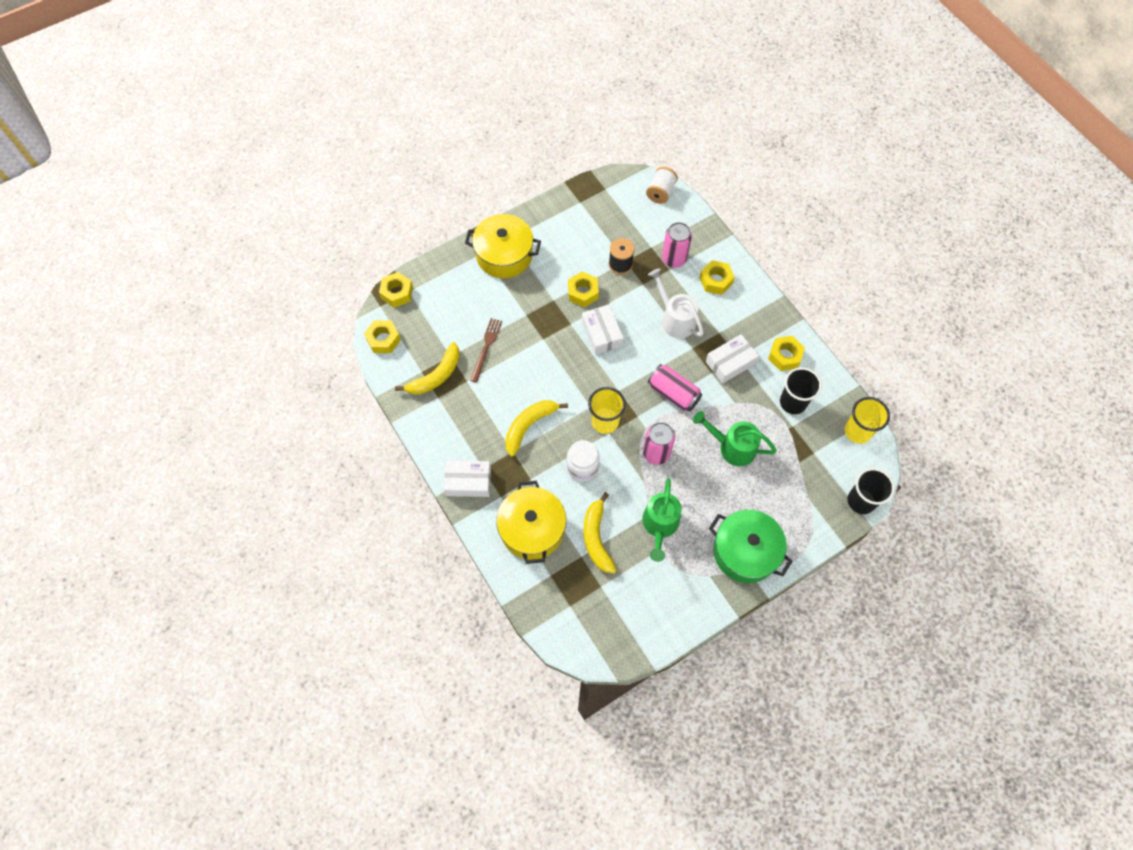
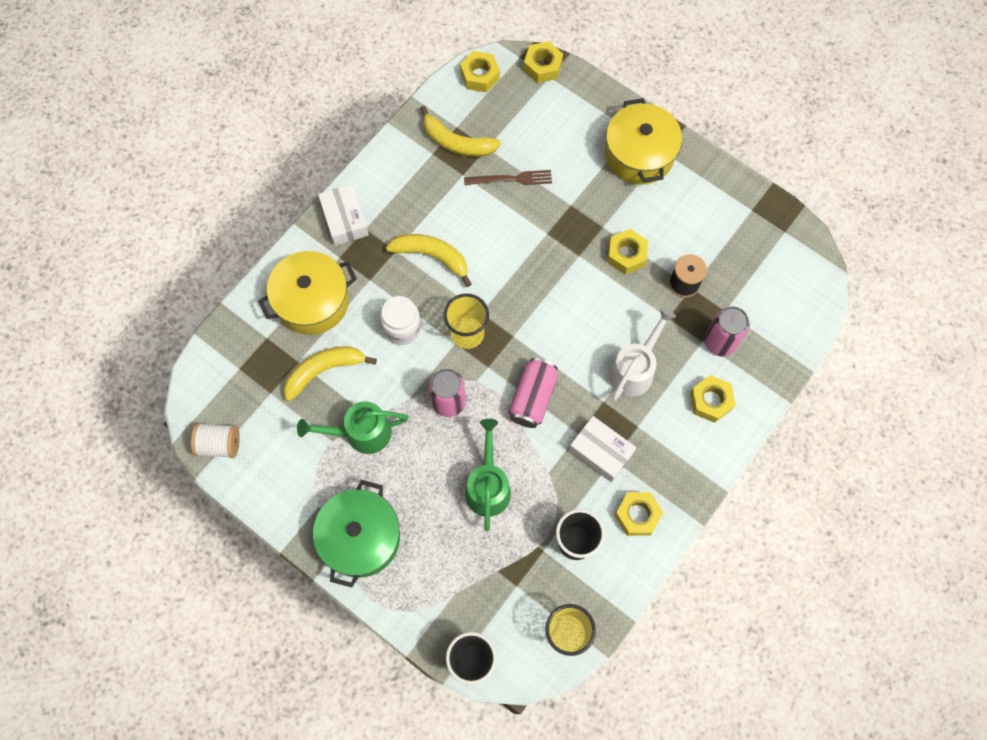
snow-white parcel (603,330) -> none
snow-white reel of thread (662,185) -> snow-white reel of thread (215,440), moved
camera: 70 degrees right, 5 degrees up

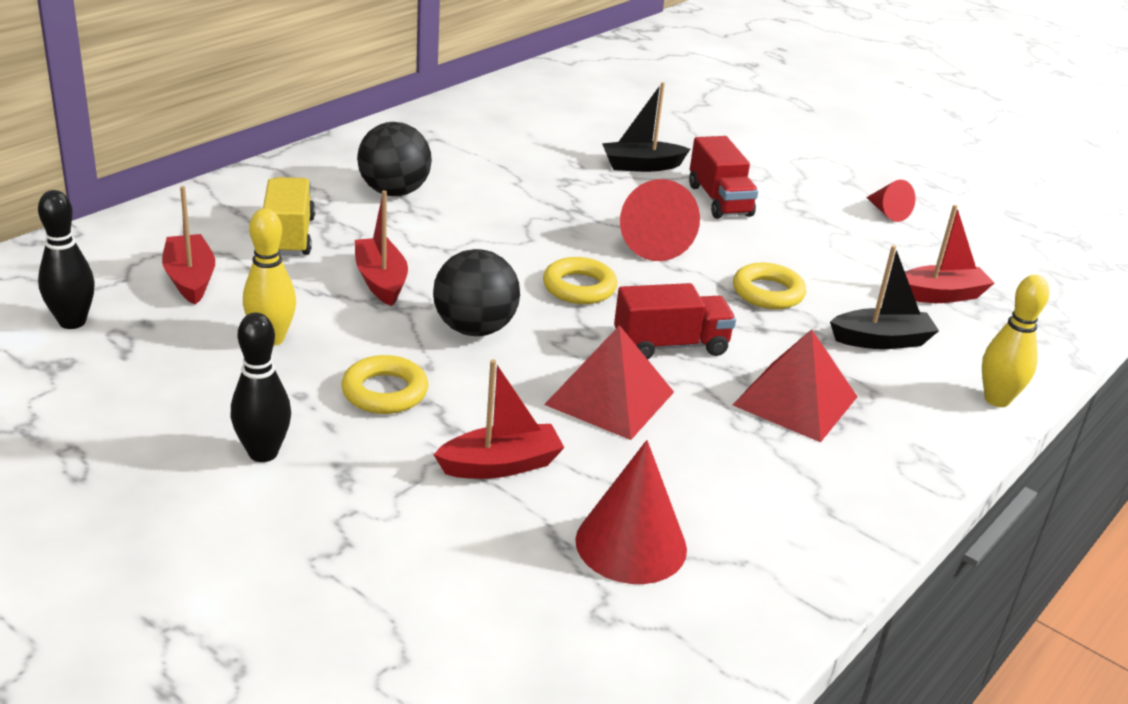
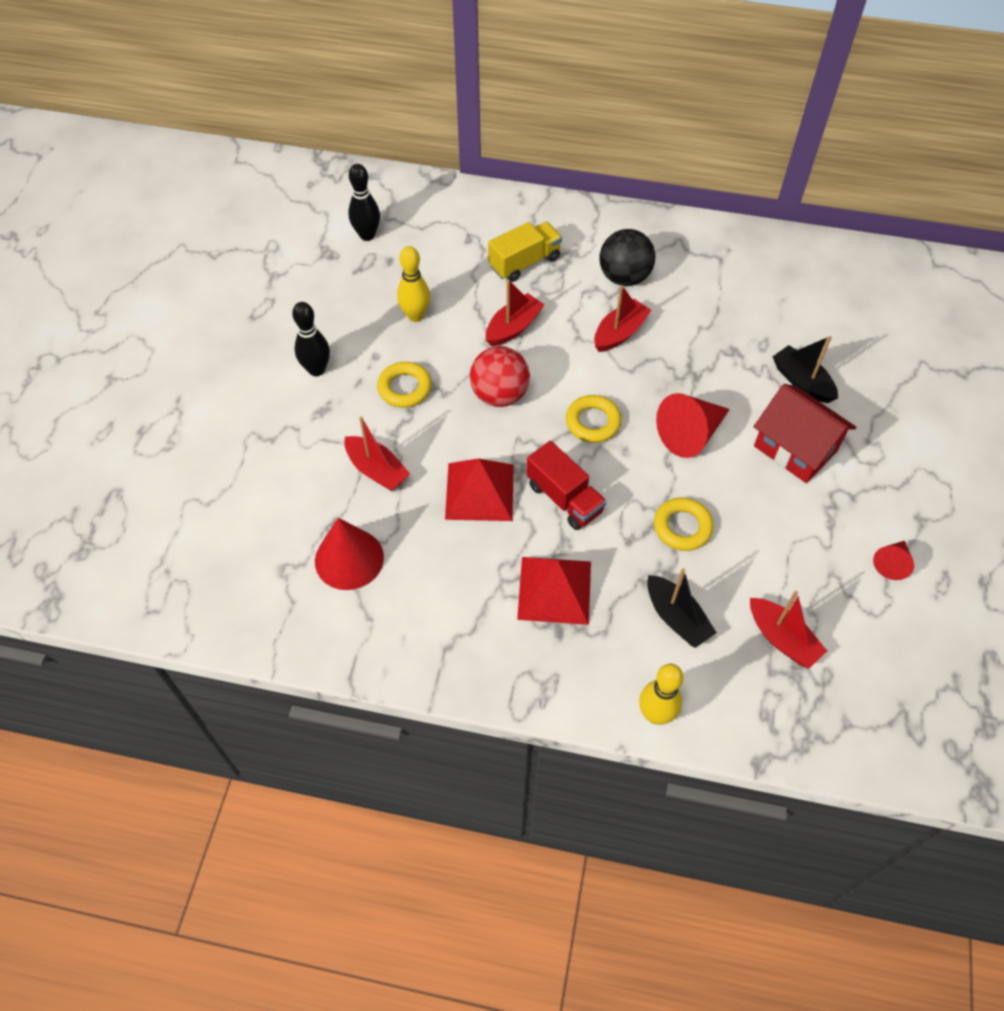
scarlet sailboat (188,245) -> scarlet sailboat (623,318), moved
jet-black sphere (476,292) -> scarlet sphere (500,376)
scarlet toy truck (723,177) -> scarlet cottage (805,433)
camera: 65 degrees right, 25 degrees up

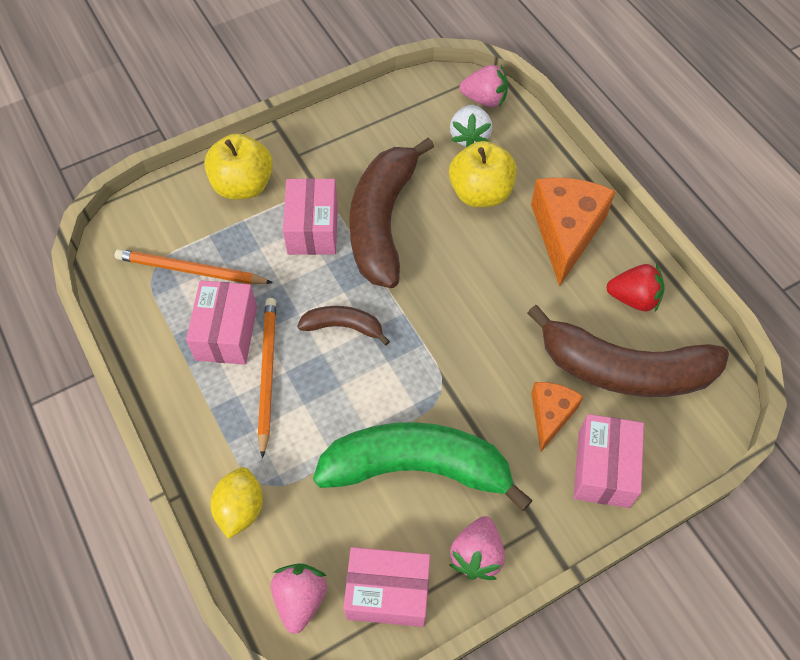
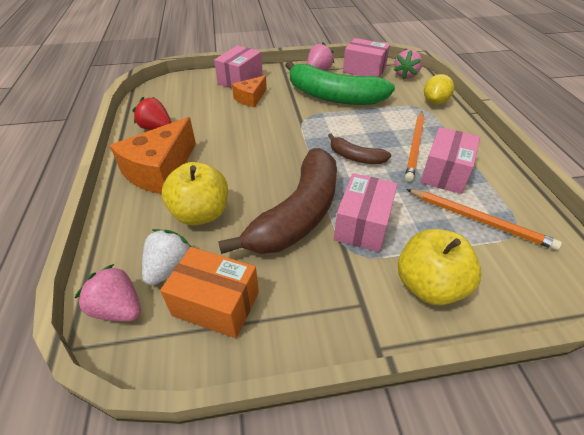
dark brown toy banana (628,351) -> none
none -> orange parcel (209,292)
camera: 160 degrees left, 15 degrees down

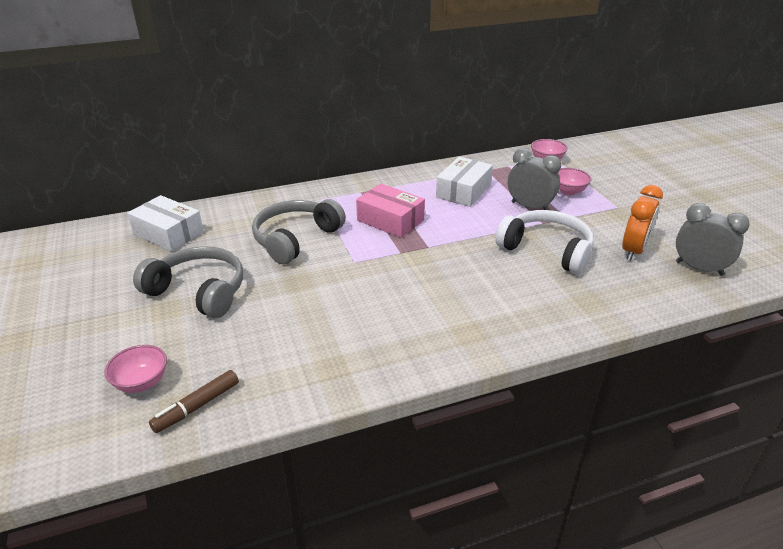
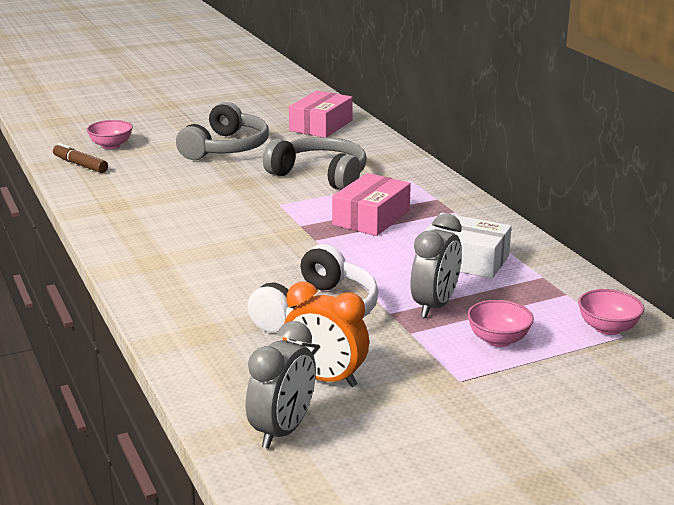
snow-white parcel (165,223) -> pink parcel (321,114)
camera: 85 degrees right, 10 degrees down

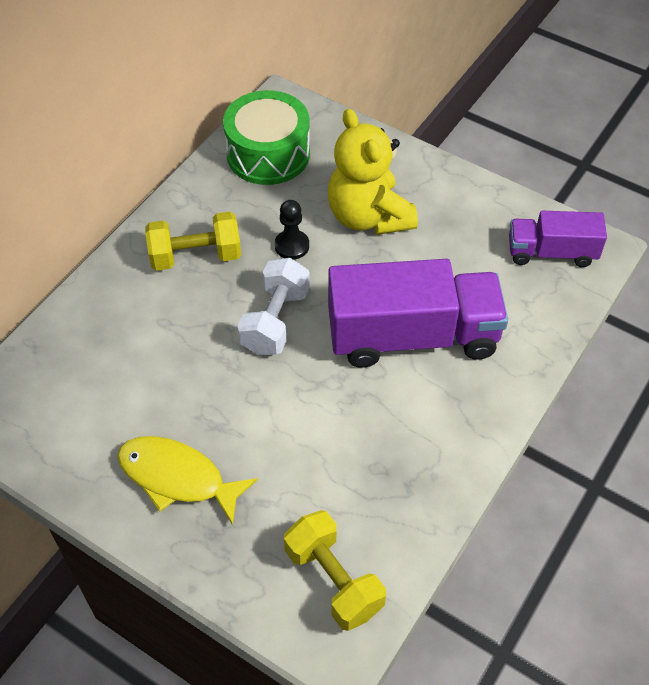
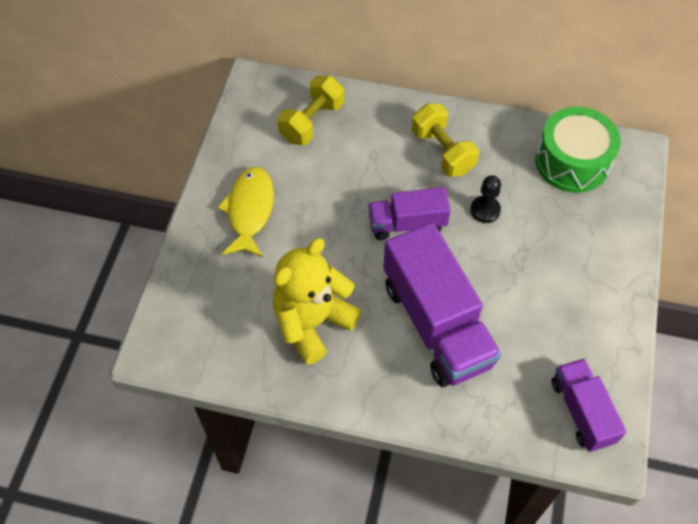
snow-white free weight (273,307) -> purple toy truck (409,213)
yellow free weight (335,570) -> yellow free weight (310,110), moved
yellow teddy bear (373,172) -> yellow teddy bear (317,301), moved
camera: 70 degrees right, 5 degrees up

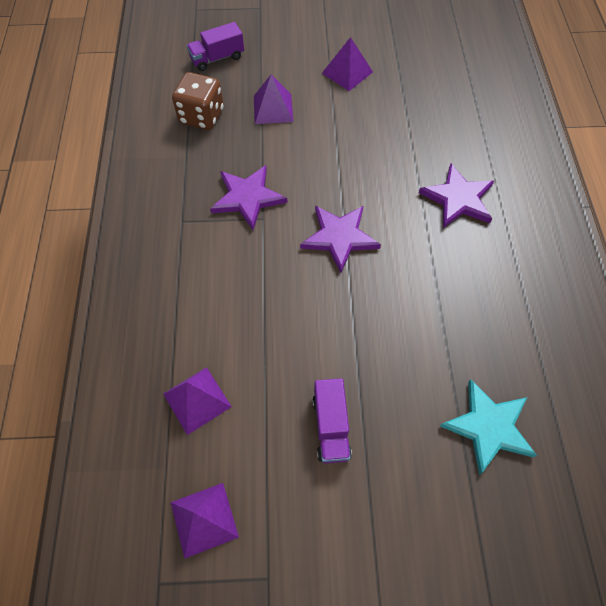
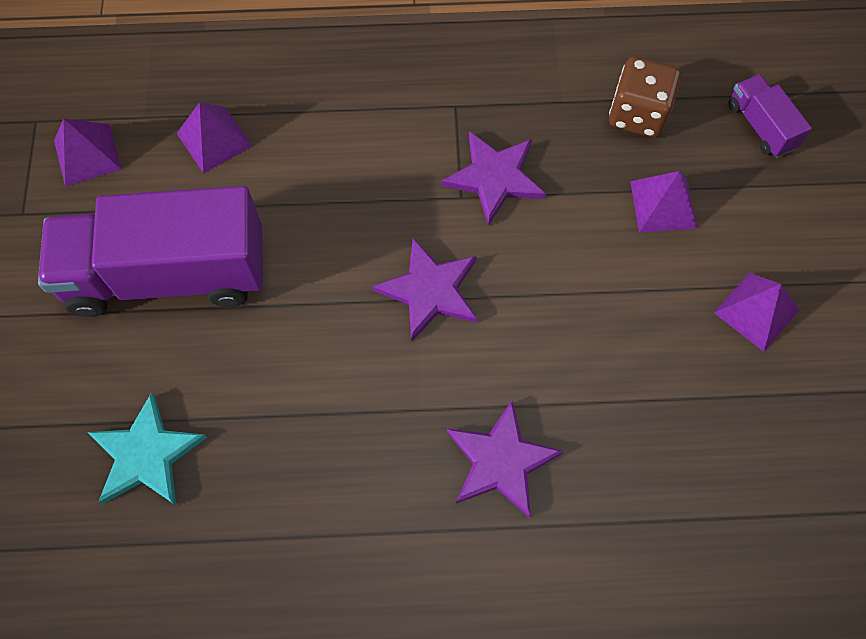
purple toy truck (332,420) -> purple toy truck (150,251), x2.28
camera: 90 degrees right, 5 degrees up

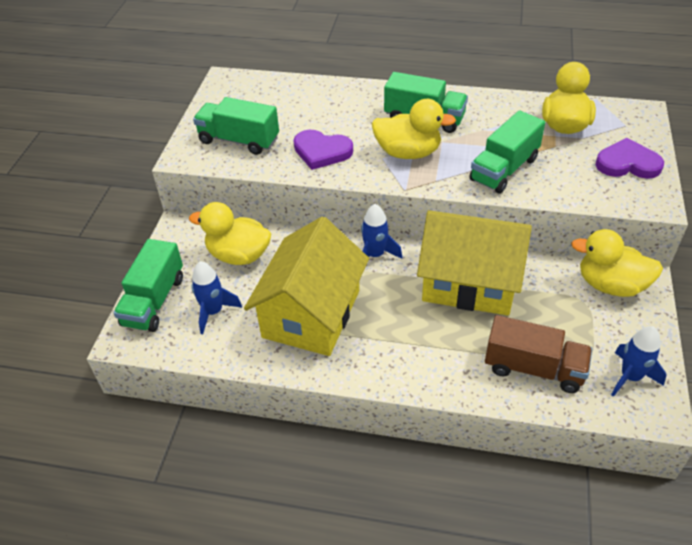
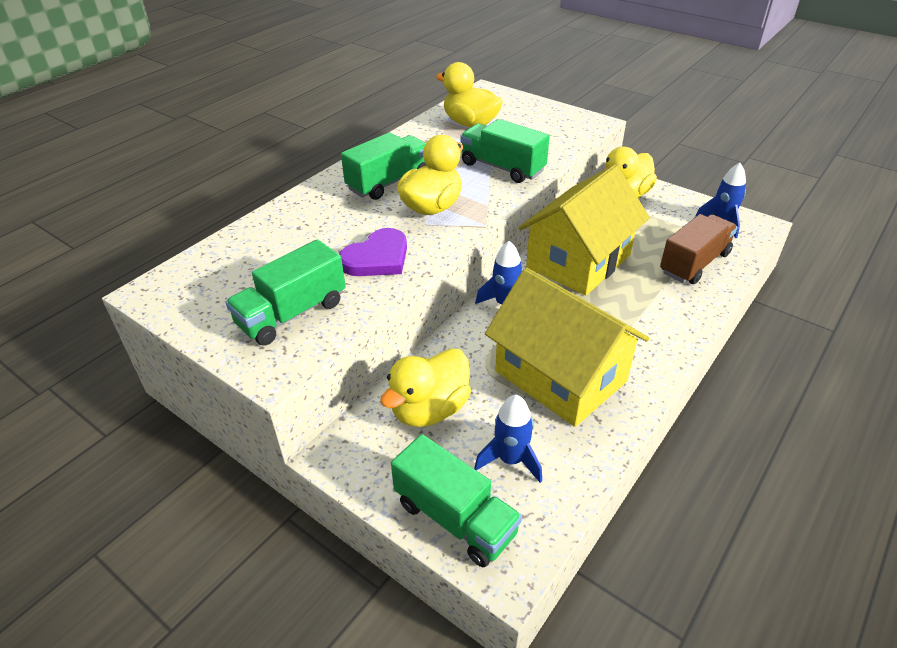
green toy truck (507,151) -> green toy truck (505,151), 150 degrees clockwise
purple love heart (629,158) -> none
camera: 65 degrees left, 5 degrees down

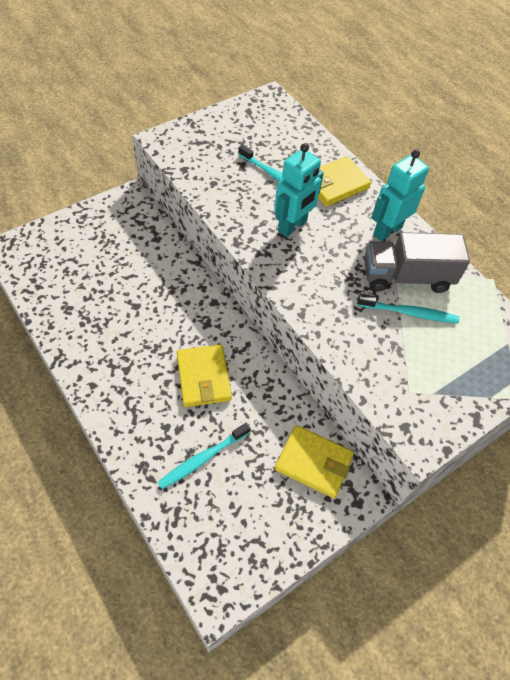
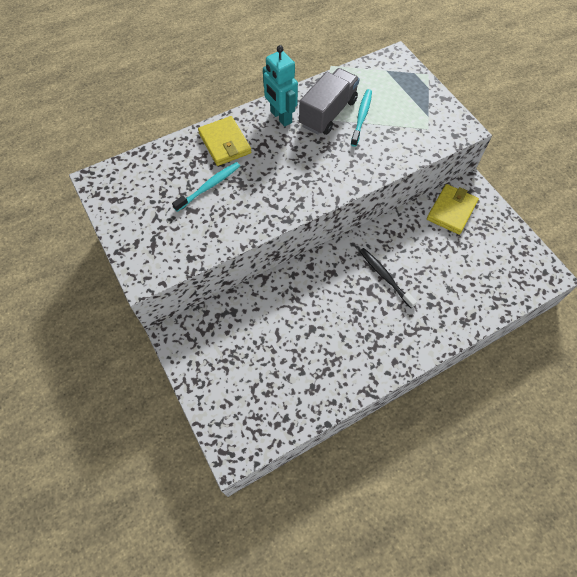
turquoise dental brush (204,455) -> none
yellow wallet (204,376) -> jet-black dental brush (388,278)
turquoise robot (299,190) -> none
gray toy truck (417,262) -> gray toy truck (329,101), 150 degrees counterclockwise
camera: 80 degrees left, 5 degrees up

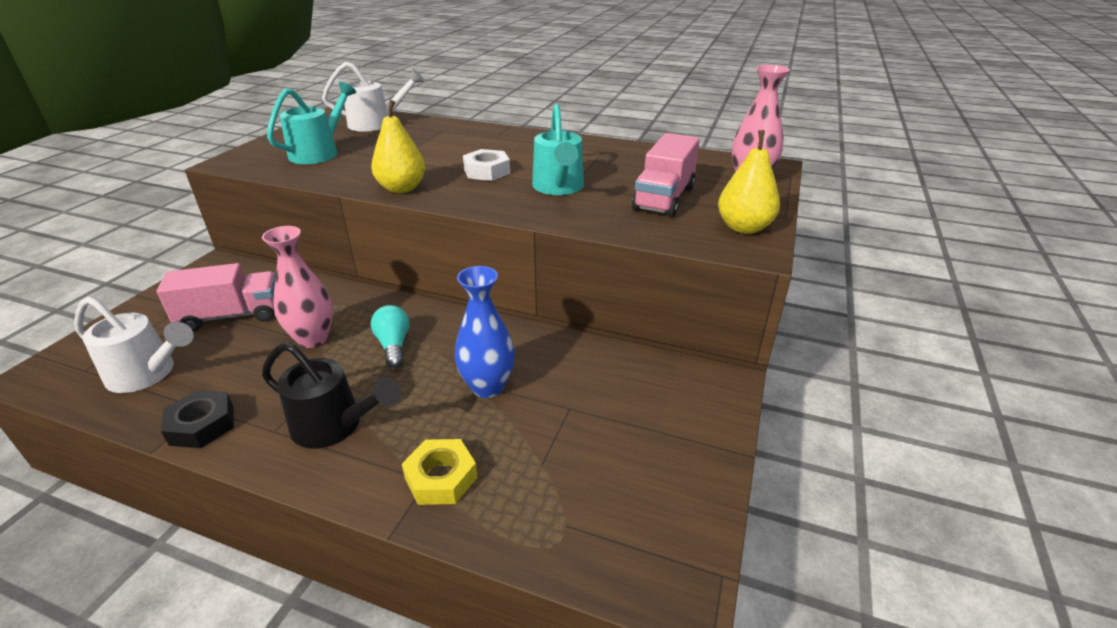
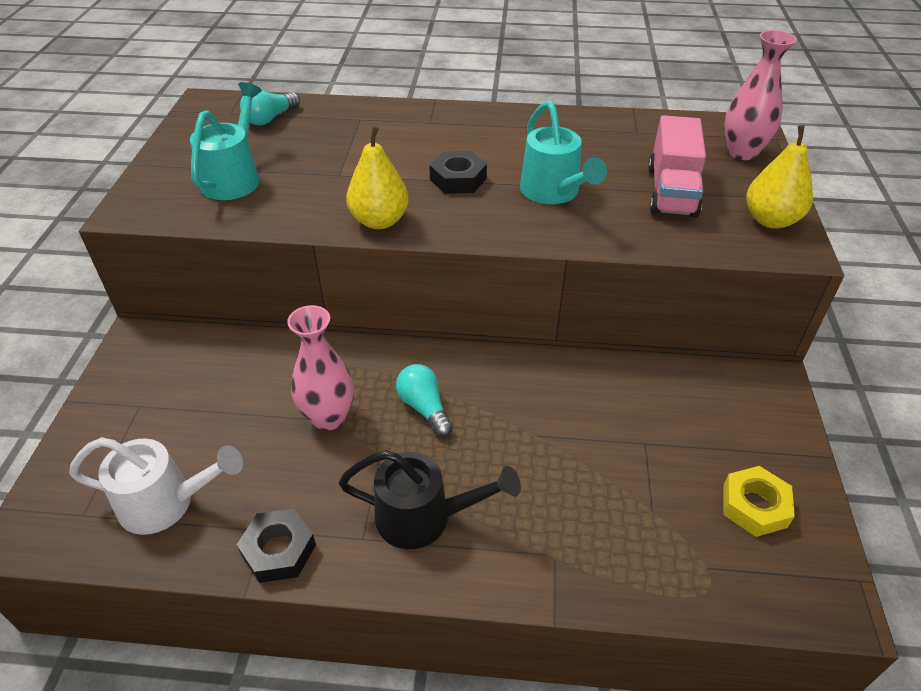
pink toy truck (216,297) -> none
snow-white watering can (373,97) -> turquoise bulb (270,107)
yellow hexagon nut (439,472) -> yellow hexagon nut (759,501), moved
blue flower vase (484,332) -> none
snow-white hexagon nut (486,165) -> jet-black hexagon nut (458,172)
camera: 15 degrees left, 10 degrees up

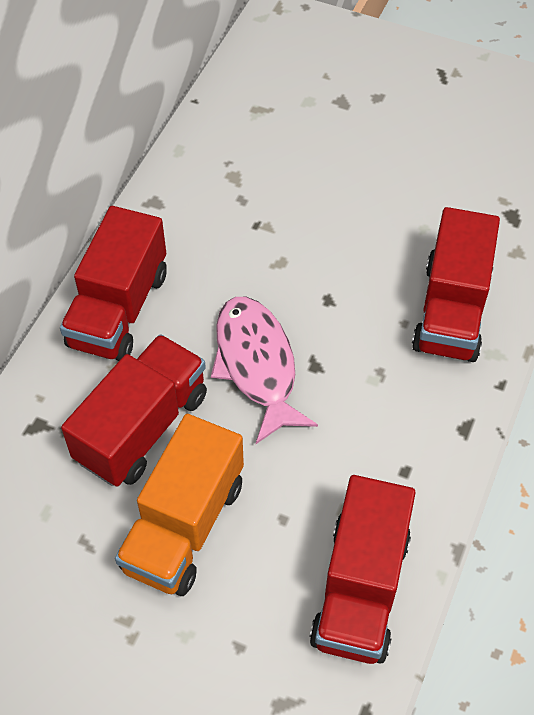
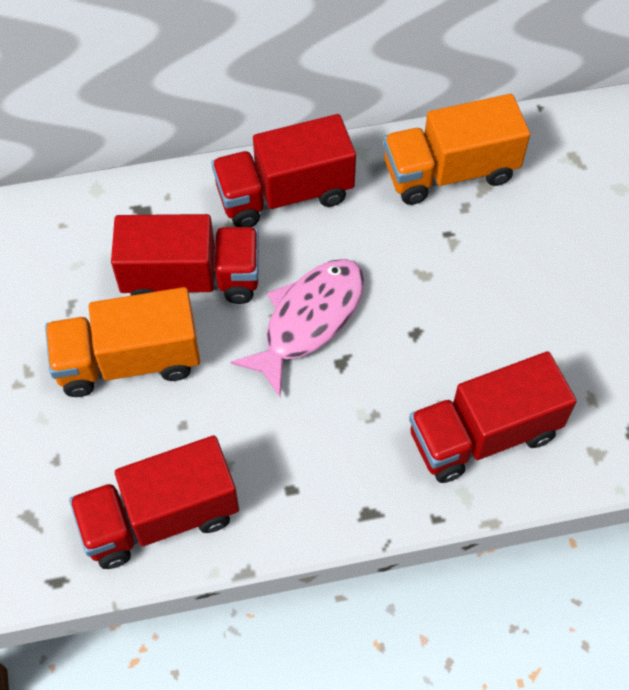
none -> orange toy truck (456,149)
camera: 55 degrees right, 5 degrees up

